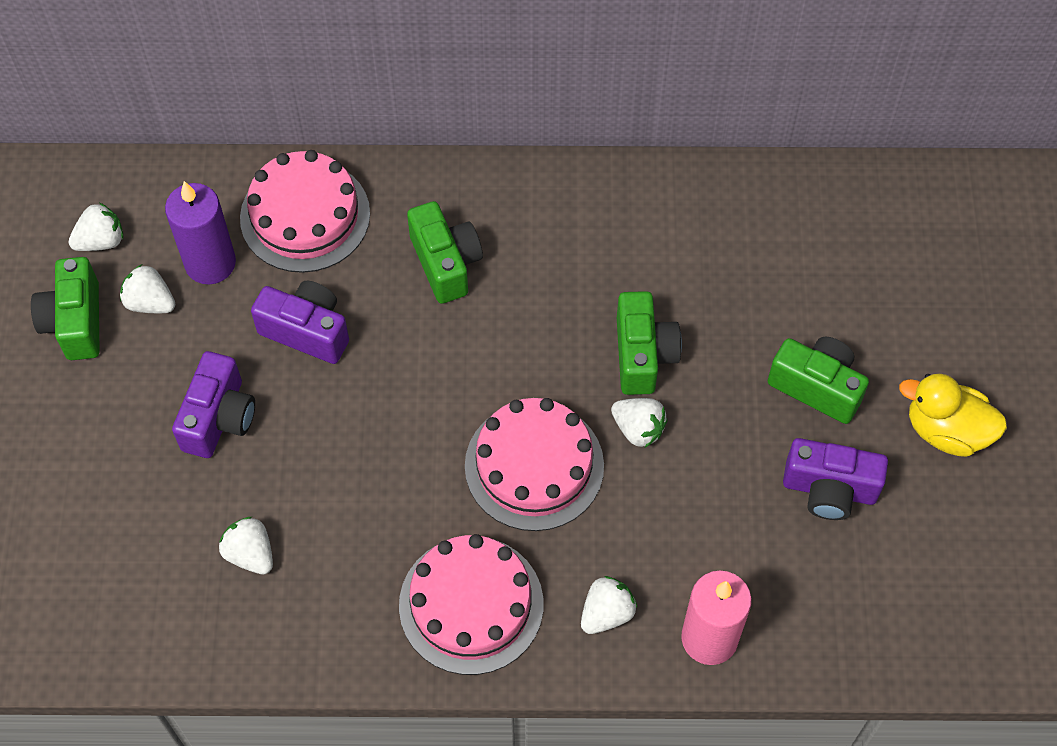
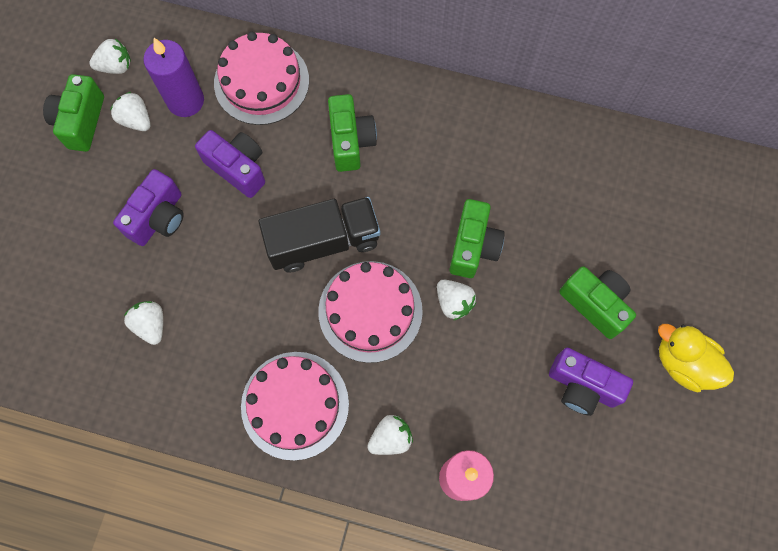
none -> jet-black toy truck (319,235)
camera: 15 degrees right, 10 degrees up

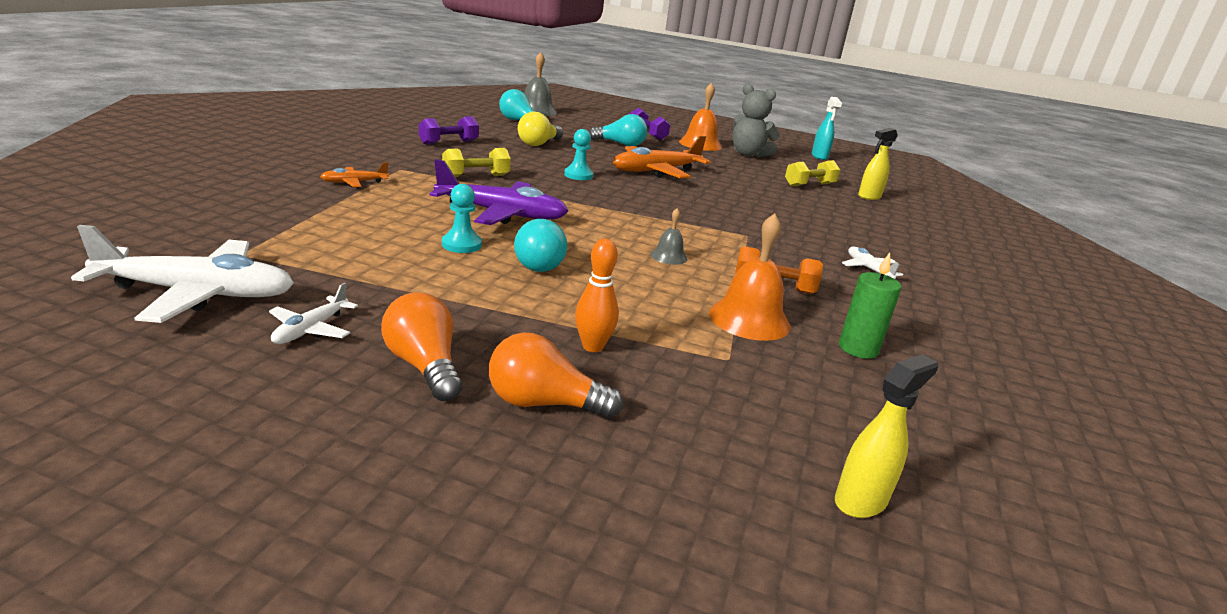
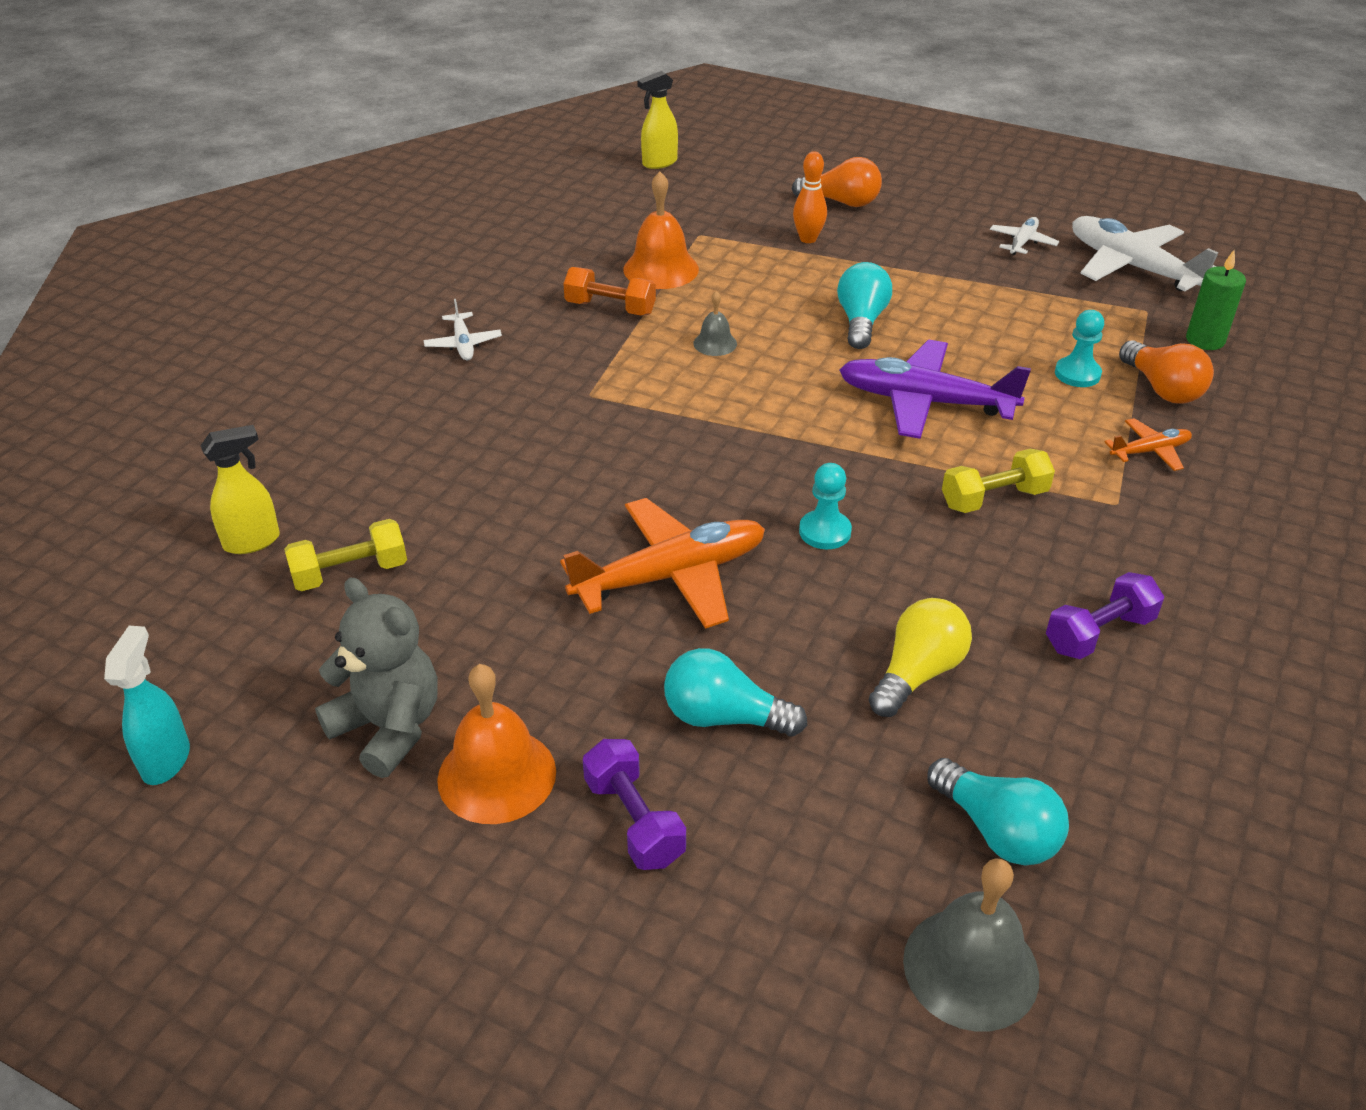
snow-white toy plane (182,274) -> snow-white toy plane (1145,253), 45 degrees clockwise
orange bulb (422,346) -> orange bulb (1166,372), moved
turquoise pawn (462,218) -> turquoise pawn (1079,348), moved
green candle (870,305) -> green candle (1216,300), moved
camera: 170 degrees left, 15 degrees up

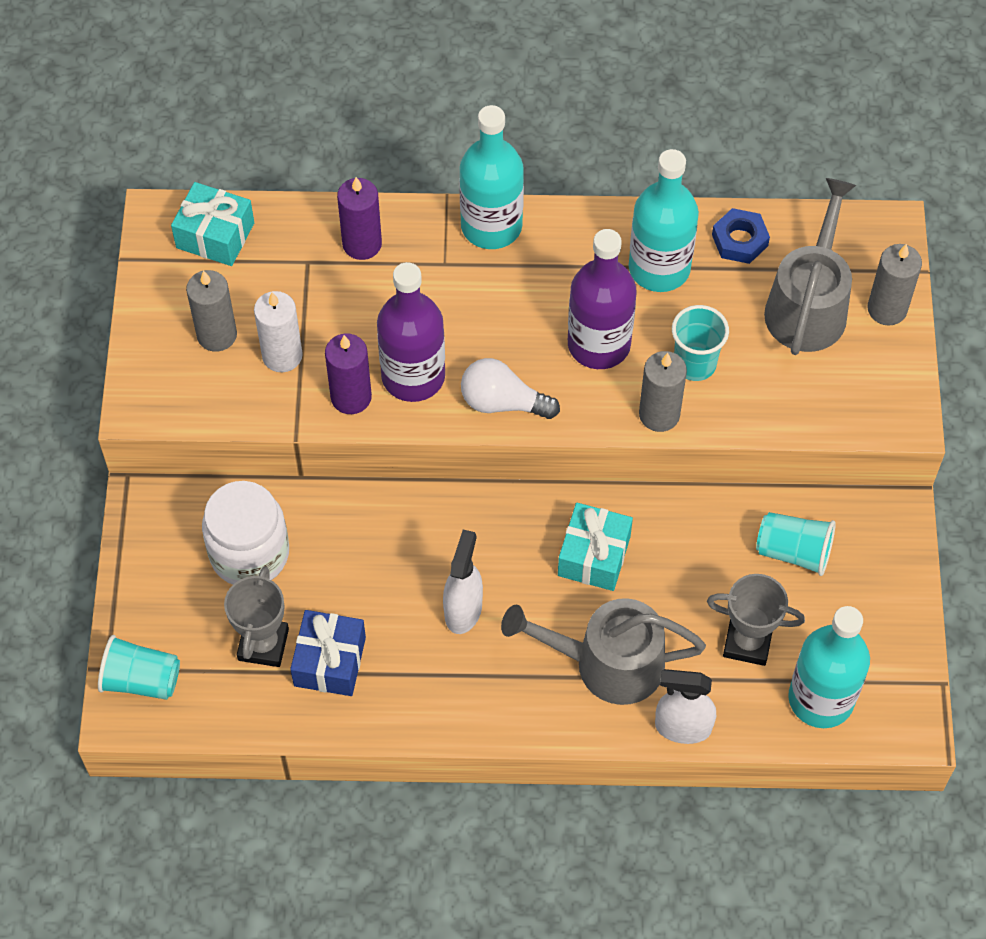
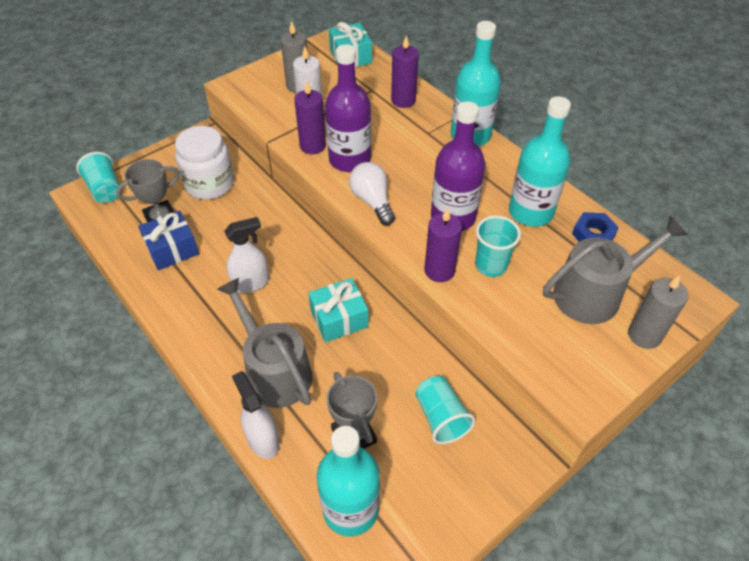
gray candle (663,391) -> purple candle (443,244)
camera: 50 degrees right, 10 degrees down

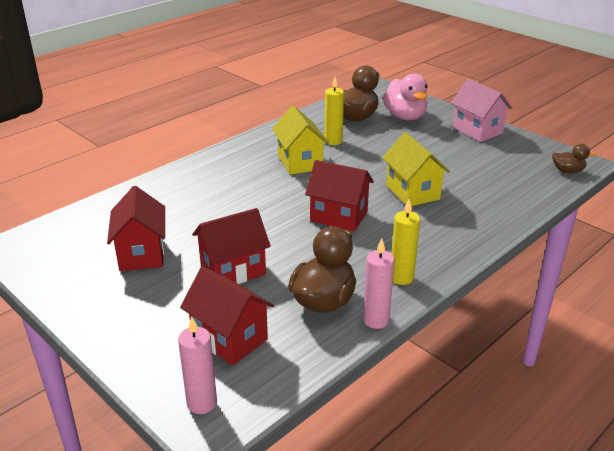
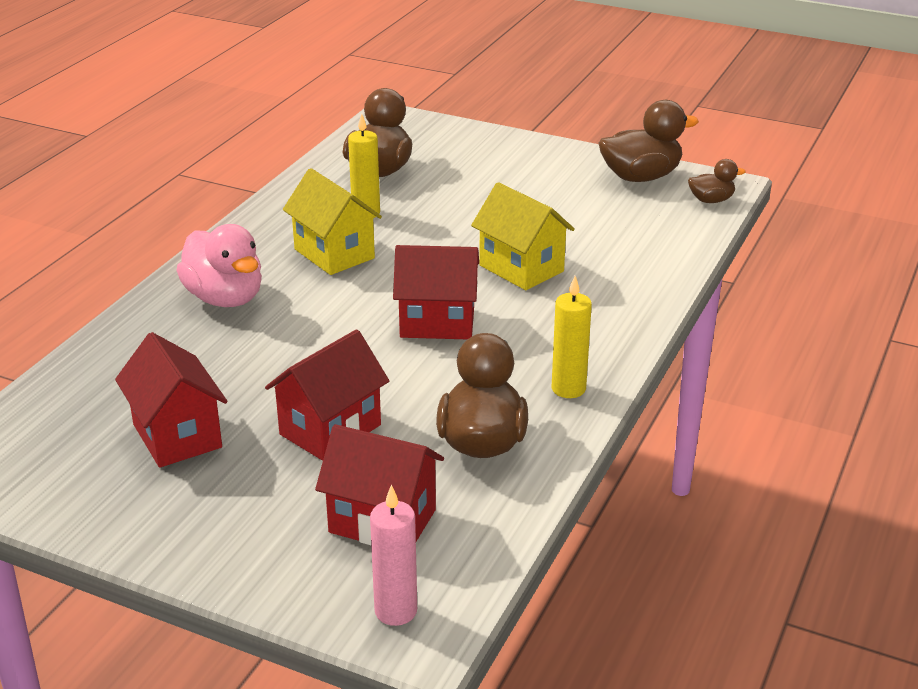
pink candle (378,284) -> none
pink rubber duck (405,96) -> pink rubber duck (219,265), moved
pink cottage (481,110) -> none
none -> dark brown rubber duck (649,141)
camera: 20 degrees left, 0 degrees up

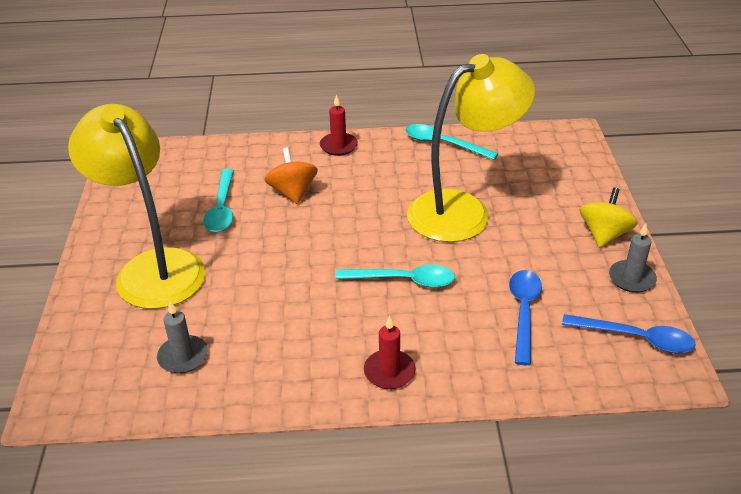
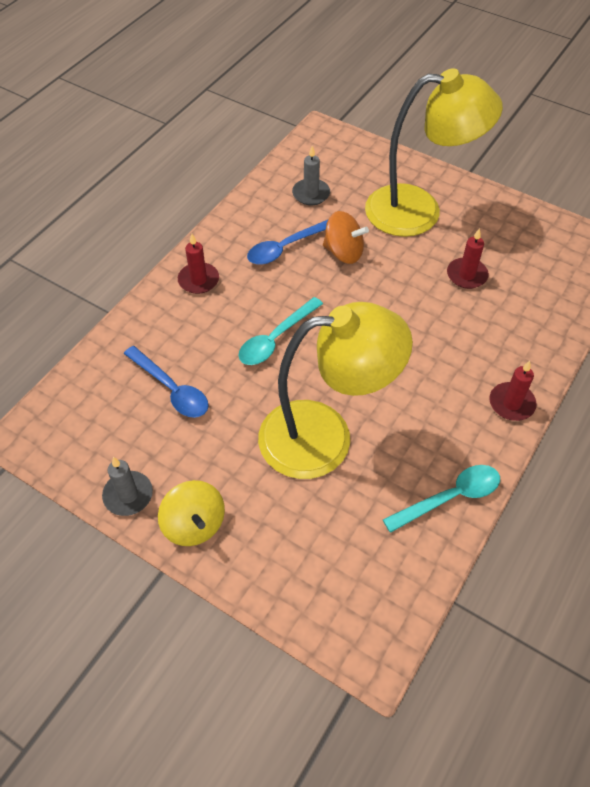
turquoise spoon (218,200) -> scarlet candle (468,258)
orange toy top (291,175) -> orange toy top (346,237), moved
yellow desk lamp (471,148) -> yellow desk lamp (335,390), 105 degrees counterclockwise
blue spoon (629,333) -> blue spoon (287,242), moved
camera: 125 degrees right, 15 degrees up

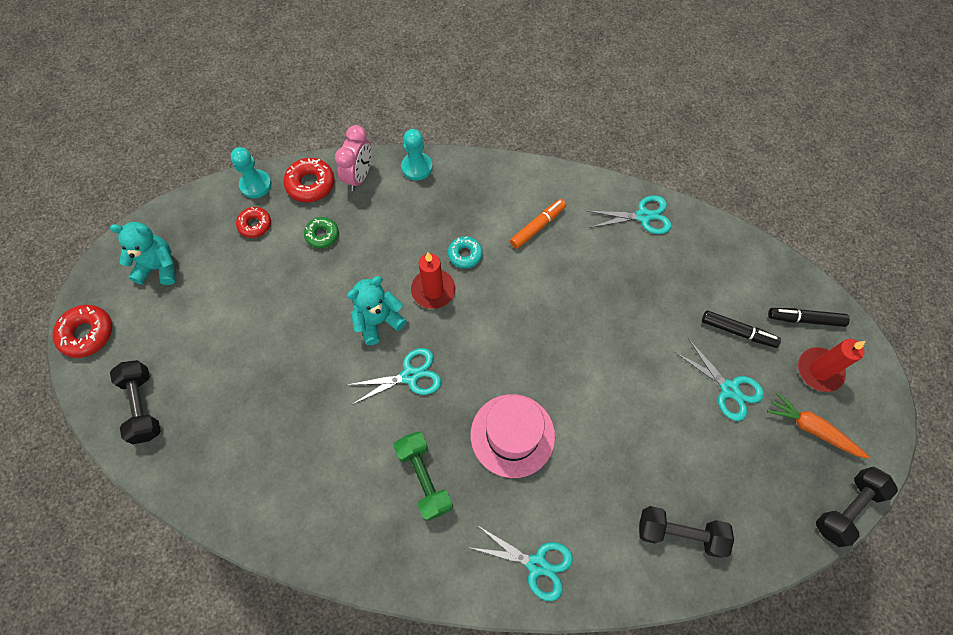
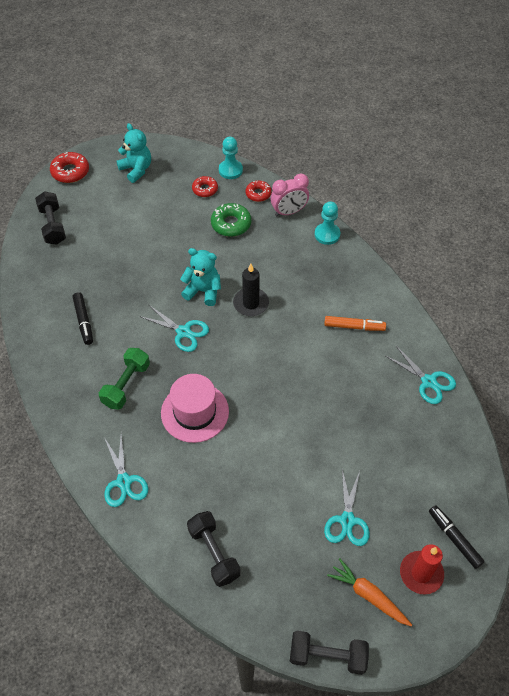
jet-black free weight (135,402) -> jet-black free weight (50,218), 45 degrees counterclockwise
scarlet glazed donut (309,180) -> scarlet glazed donut (259,191), x0.66
green glazed donut (321,232) -> green glazed donut (231,220), x1.51
scarlet candle (433,281) -> jet-black candle (251,290)
turquoise glazed donut (465,252) -> none
jet-black marker (741,329) -> jet-black marker (82,318), moved
orange toy carrot (818,426) -> orange toy carrot (369,592), 45 degrees counterclockwise
camera: 50 degrees right, 10 degrees down

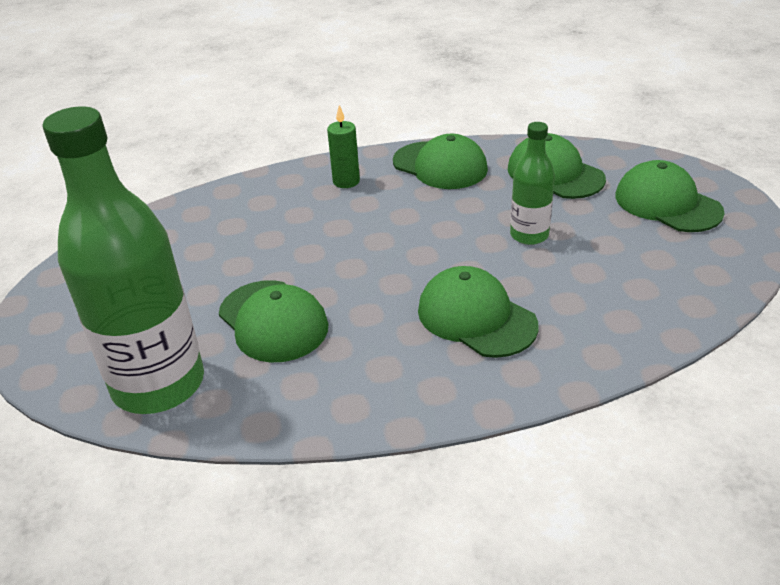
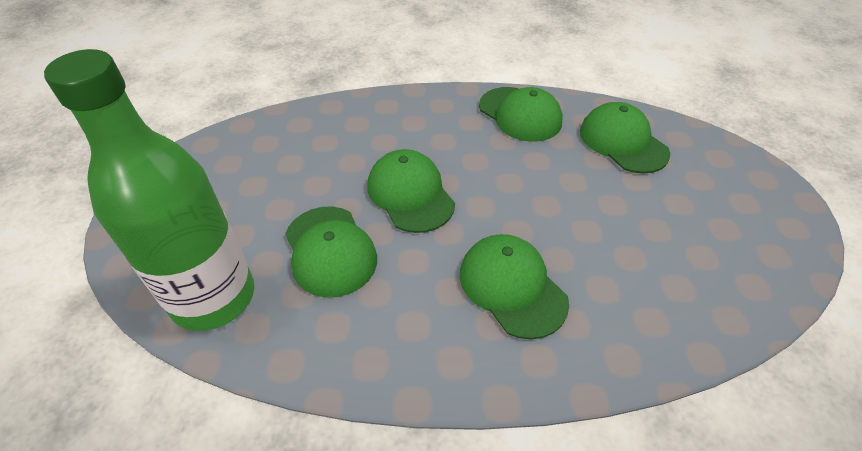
green candle (343,146) -> none
green drink bottle (532,183) -> none
green baseball cap (670,196) -> green baseball cap (411,191), moved
camera: 10 degrees right, 10 degrees up

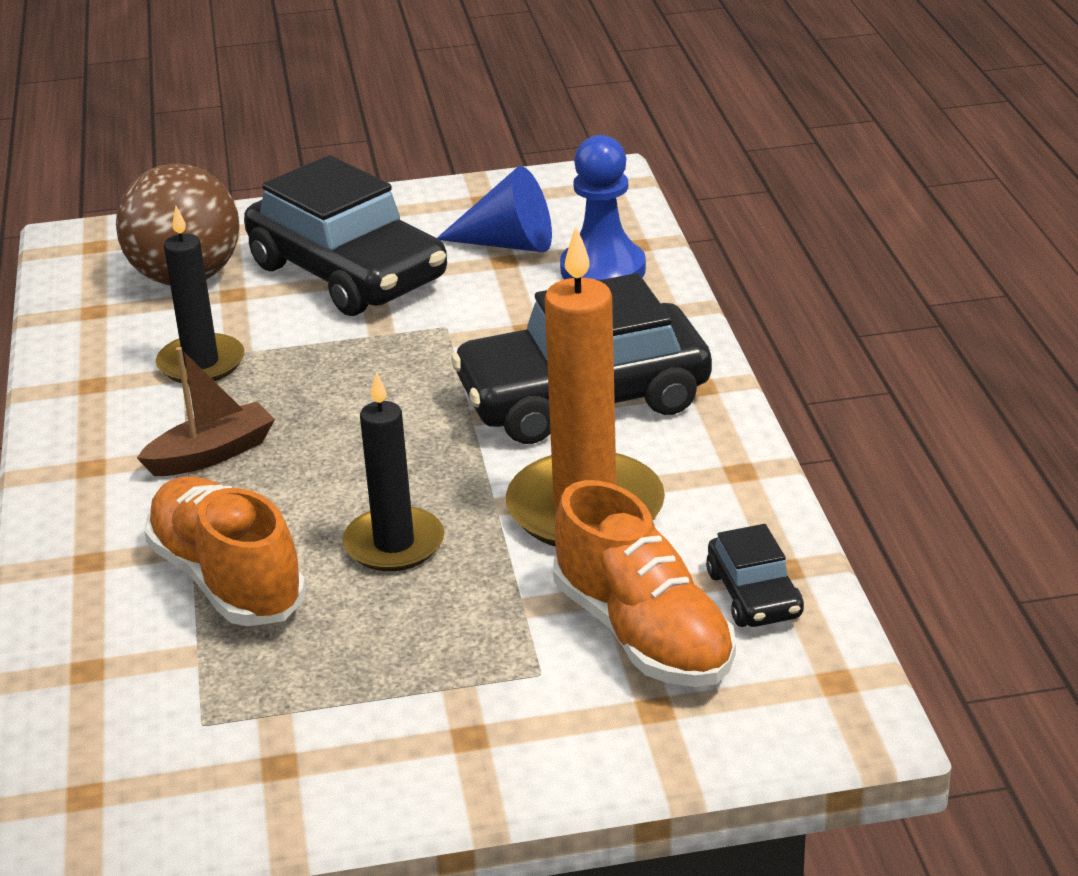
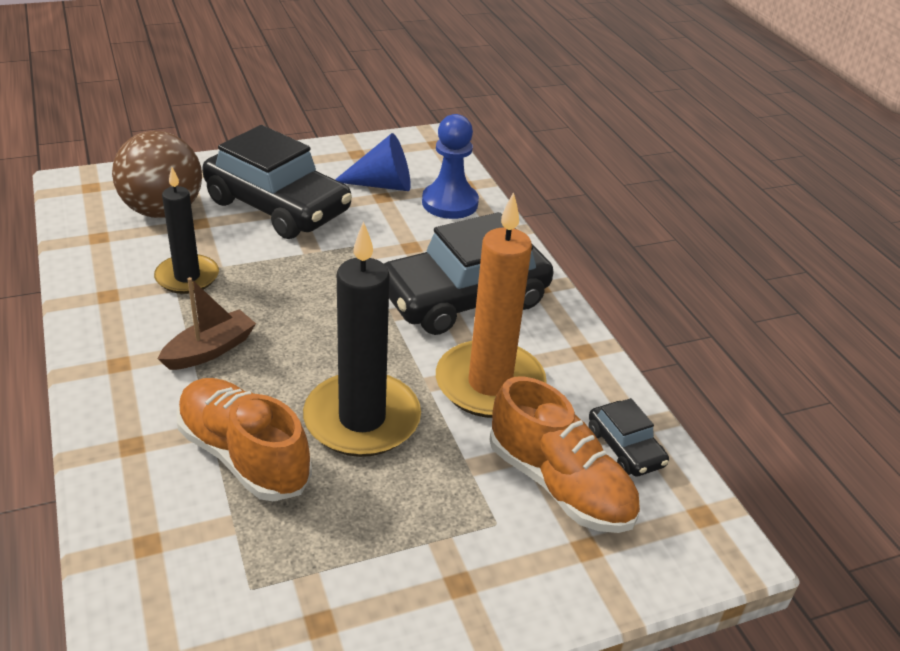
jet-black candle (393,471) -> jet-black candle (362,339), x1.59
camera: 15 degrees left, 5 degrees up

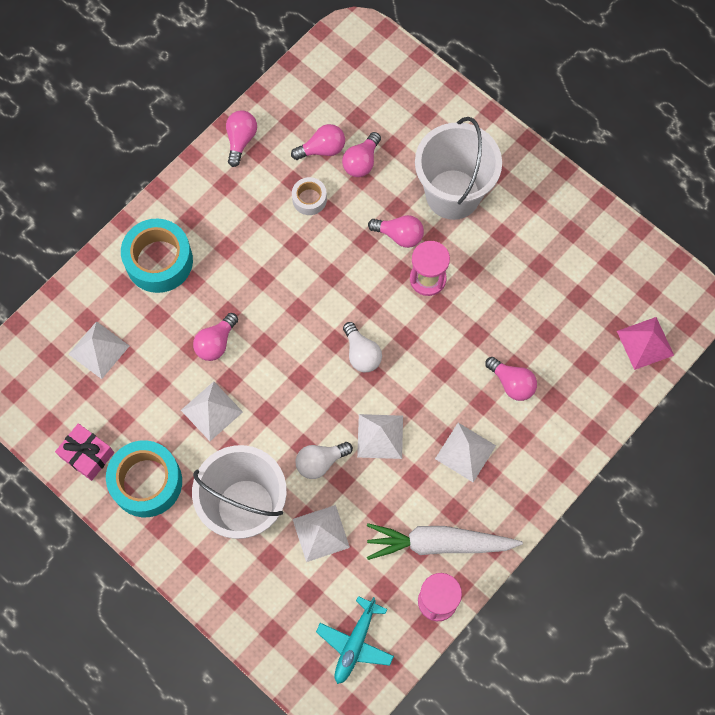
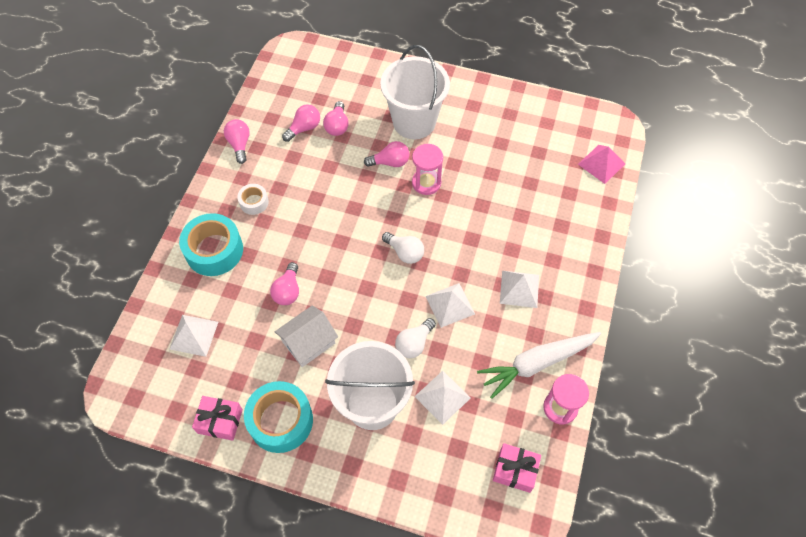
snow-white pyramid (212,411) -> snow-white cottage (306,336)
snow-white sticky tape (309,196) -> snow-white sticky tape (253,199), moved
turquoise toy plane (355,640) -> pink wrapped gift (517,468)
pink bulb (511,379) -> none
camera: 25 degrees left, 10 degrees down

